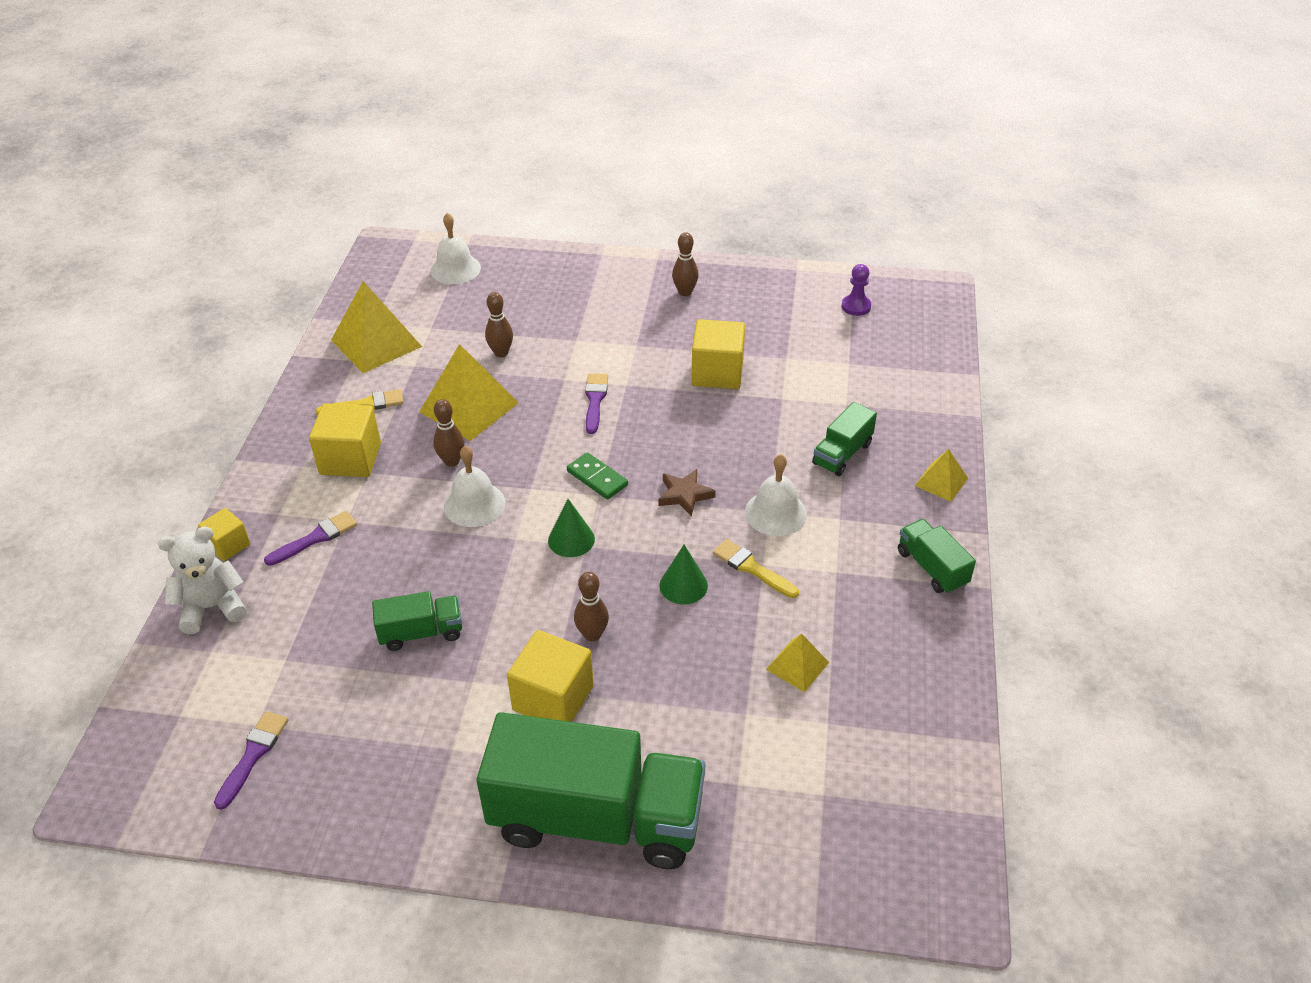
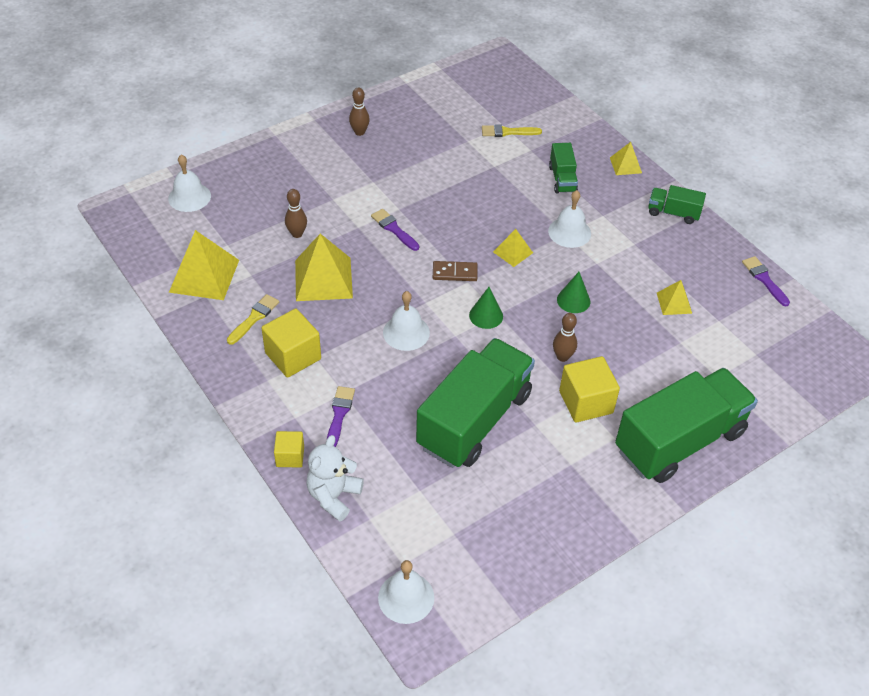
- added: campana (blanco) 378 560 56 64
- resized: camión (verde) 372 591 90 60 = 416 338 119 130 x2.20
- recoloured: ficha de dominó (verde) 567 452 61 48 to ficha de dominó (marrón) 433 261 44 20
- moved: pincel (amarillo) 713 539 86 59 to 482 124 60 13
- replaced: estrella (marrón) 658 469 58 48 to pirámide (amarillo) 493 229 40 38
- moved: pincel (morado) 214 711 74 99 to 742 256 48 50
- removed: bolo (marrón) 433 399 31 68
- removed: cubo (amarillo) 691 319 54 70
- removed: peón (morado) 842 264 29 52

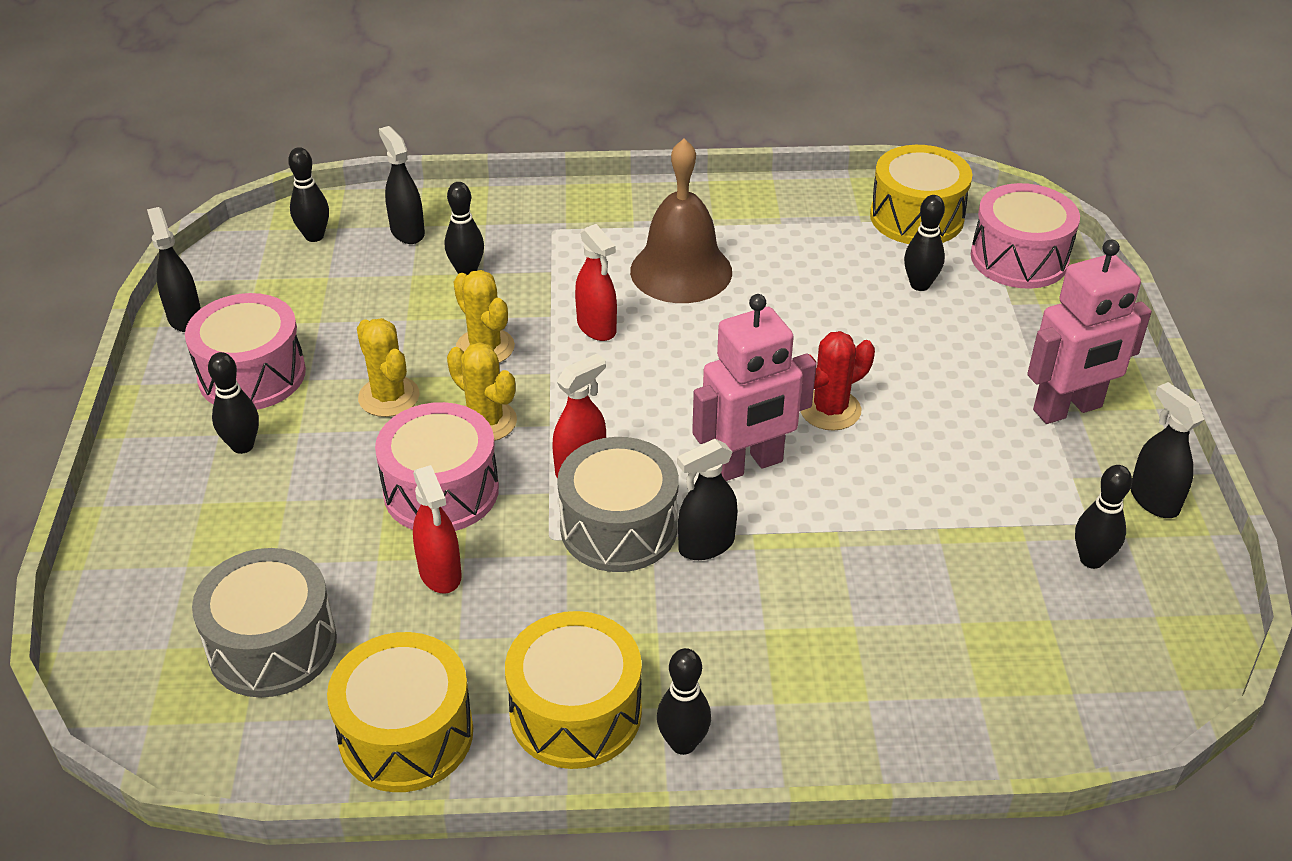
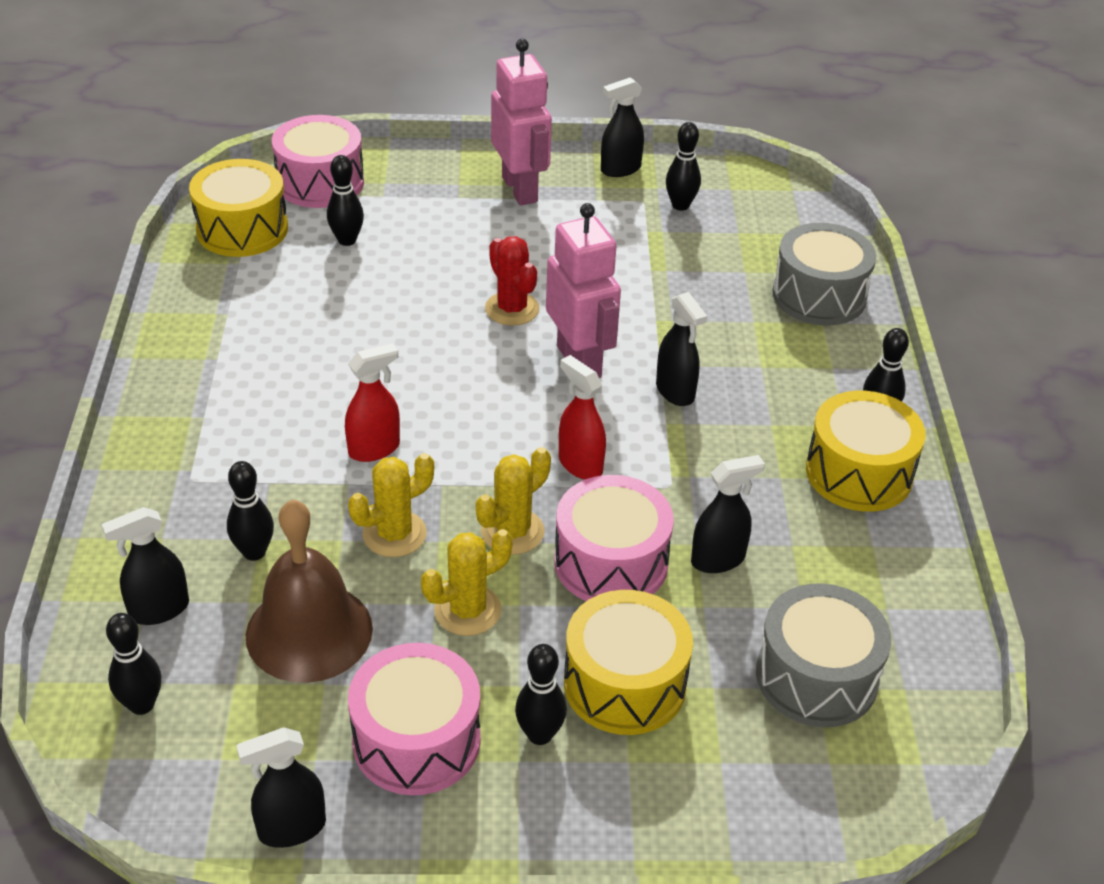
- moved: campana (marrón) 630 139 102 164 to 246 499 127 184
- moved: tambor (amarillo) 327 632 146 160 to 564 590 129 145
- recoloured: pulverizador (rojo) 413 465 49 129 to pulverizador (negro) 691 455 74 118
- moved: tambor (gris) 557 437 122 135 to 773 223 103 103

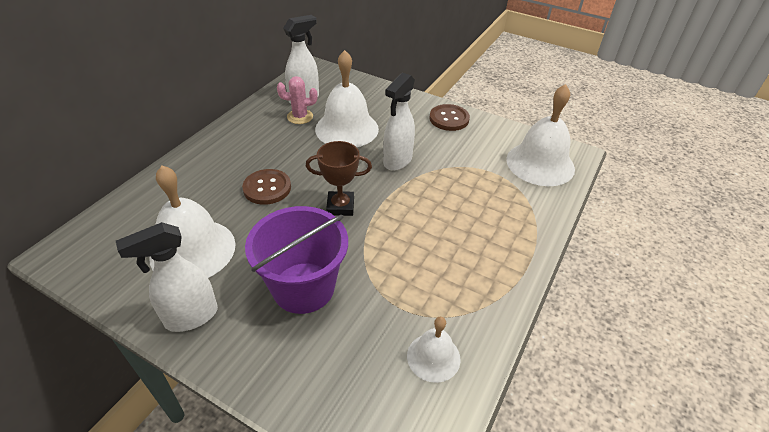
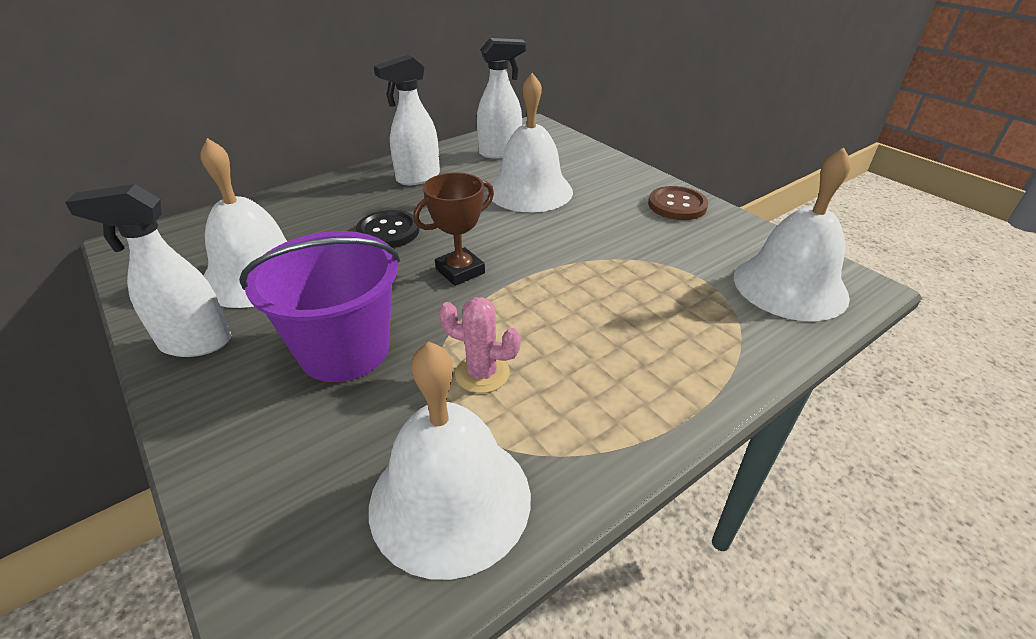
- recoloured: botón (marrón) 242 169 49 36 to botón (negro) 356 210 64 38
- resized: campana (blanco) 407 317 54 66 = 369 341 162 239 x1.81
- moved: pulverizador (blanco) 383 73 32 98 to 374 55 66 130
- turned: trofeo (marrón) 306 141 66 75 = 413 172 81 114 60 degrees counterclockwise
- moved: cactus (rosa) 277 76 41 48 to 439 297 82 96

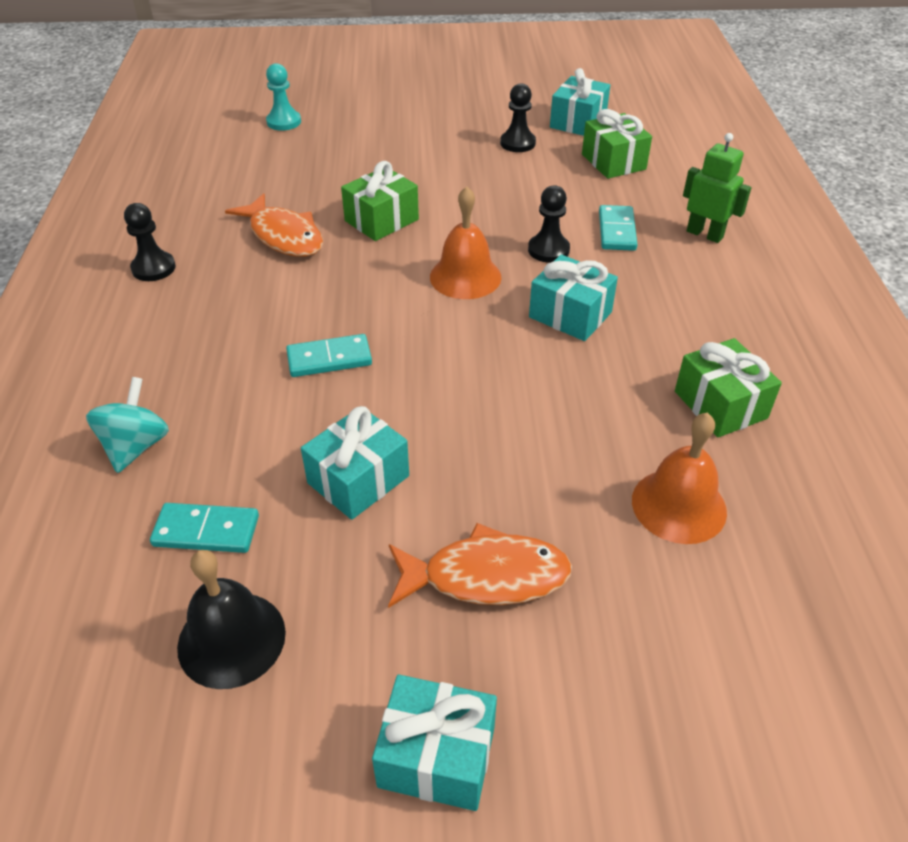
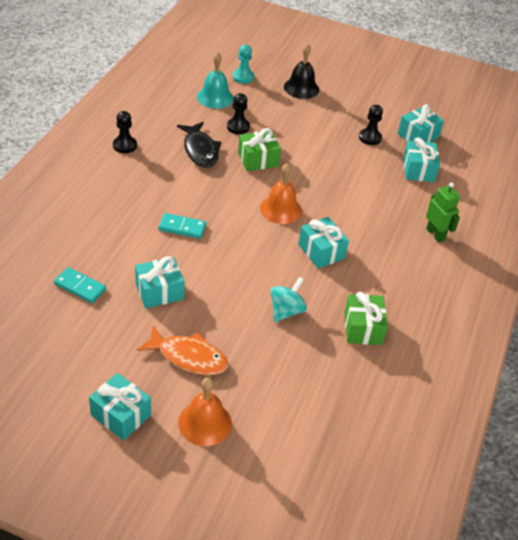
- recoloured: pez (naranja) 225 193 98 64 to pez (negro) 177 122 45 46
- moved: campana (naranja) 632 412 95 132 to 178 377 54 69
- added: campana (turquesa) 197 52 37 57
- moved: peón (negro) 528 185 42 78 to 227 93 23 41
- moved: peonza (turquesa) 86 377 83 96 to 270 277 37 45
- moved: campana (negro) 177 550 109 139 to 284 44 35 55
- recoloured: regalo (verde) 582 109 70 70 to regalo (turquesa) 403 137 37 45
- removed: ficha de dominó (turquesa) 599 205 39 46

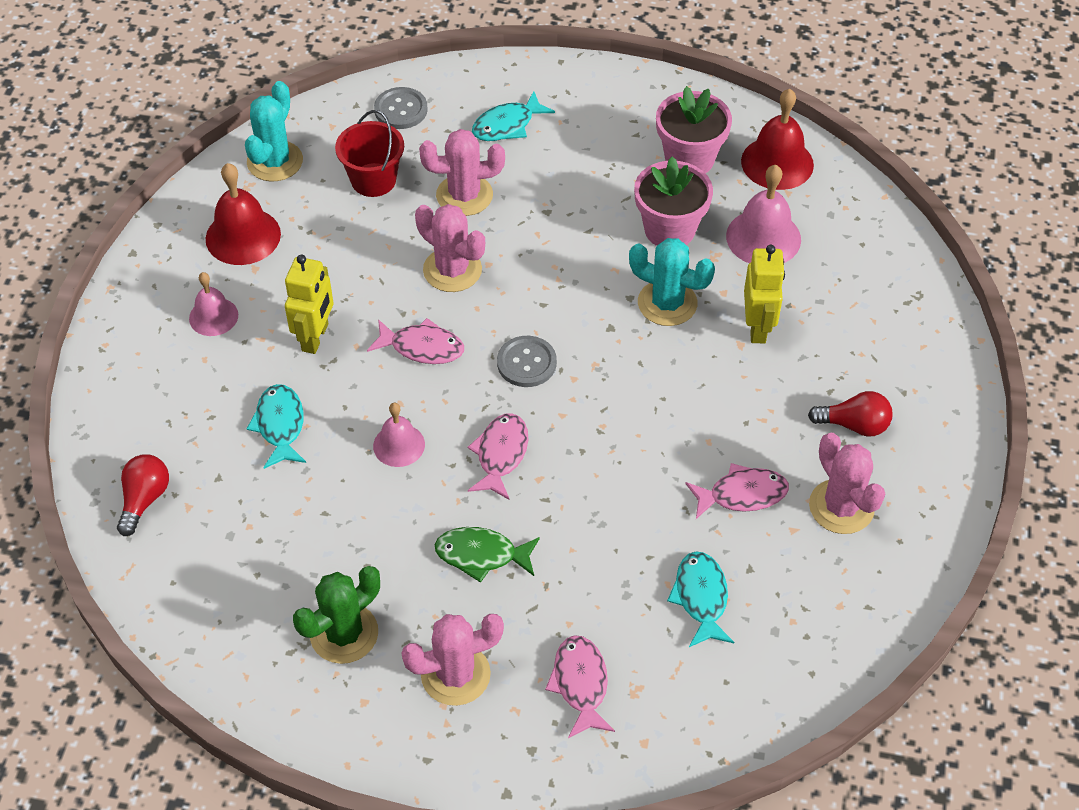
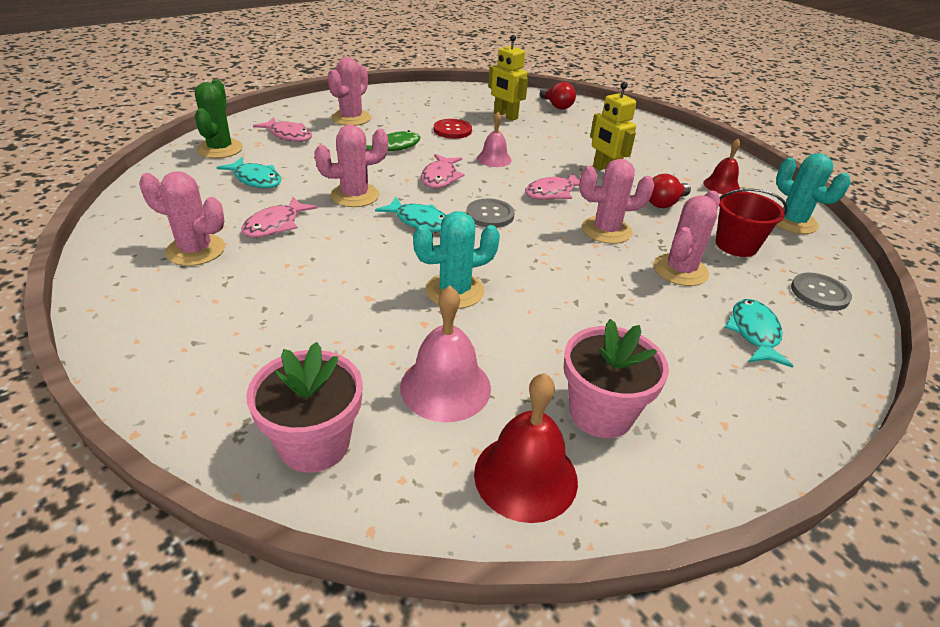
- moved: cactus (verde) 293 566 87 98 to 195 79 48 79
- moved: maceta (rosa) 634 157 79 89 to 246 342 117 131
- added: cactus (rosa) 314 125 74 82
- moved: pez (turquesa) 247 384 59 85 to 375 197 71 35
- turned: pez (rosa) 468 414 61 86 = 421 154 44 34 45 degrees clockwise
- added: botón (rojo) 434 119 38 20
- moved: robot (amarillo) 744 245 41 98 to 488 35 40 86
- moved: bombilla (rojo) 808 391 85 46 to 649 174 42 34
- resized: campana (rojo) 206 163 75 102 = 703 139 37 55 x0.63
- removed: campana (rosa) 189 272 49 64

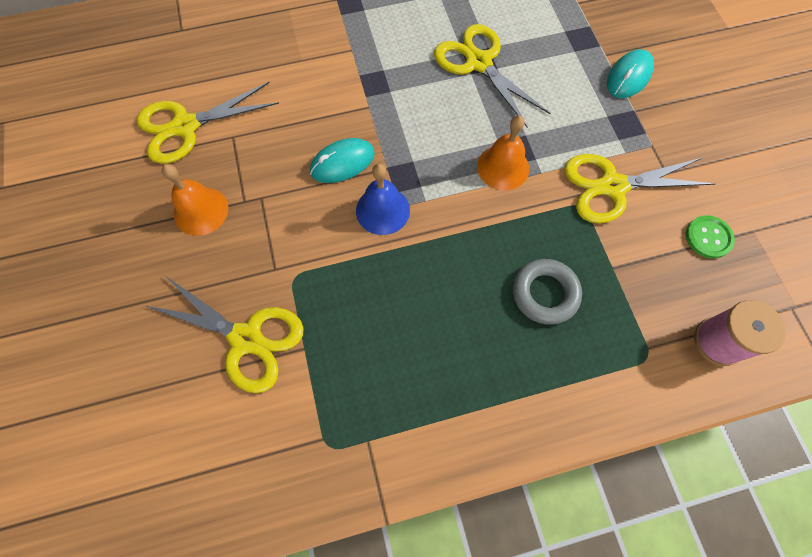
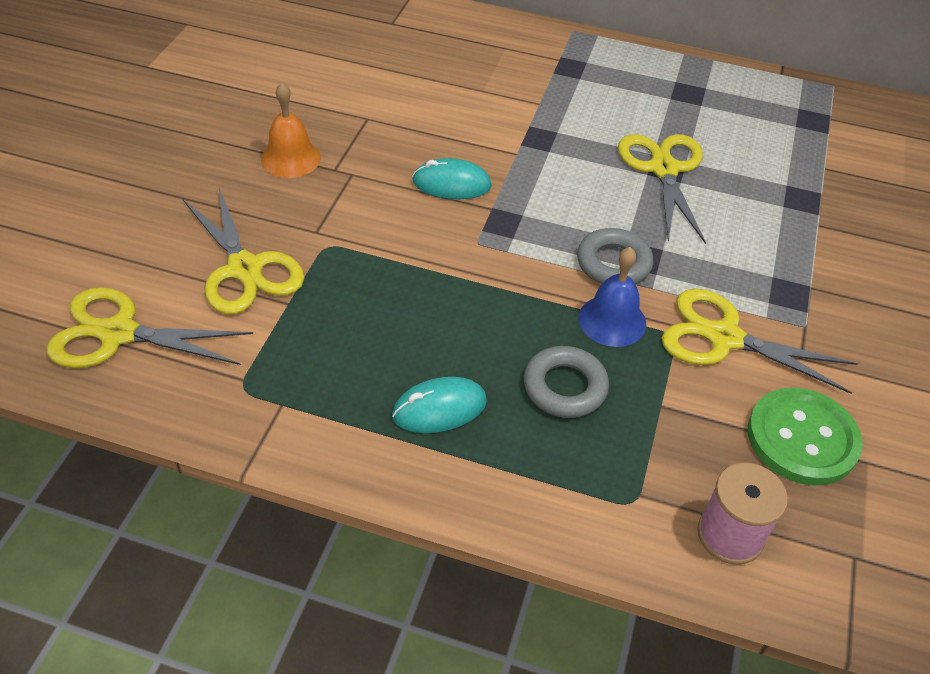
- moved: tijeras (amarillo) 136 82 143 82 to 46 287 207 81
- moved: ratón (turquesa) 607 49 47 49 to 392 377 95 56
- replaced: campana (naranja) 477 115 52 75 to anillo (gris) 577 228 76 56
- moved: campana (azul) 356 164 54 71 to 579 247 67 100
- resized: botón (verde) 686 215 49 44 = 748 388 115 97 x1.80

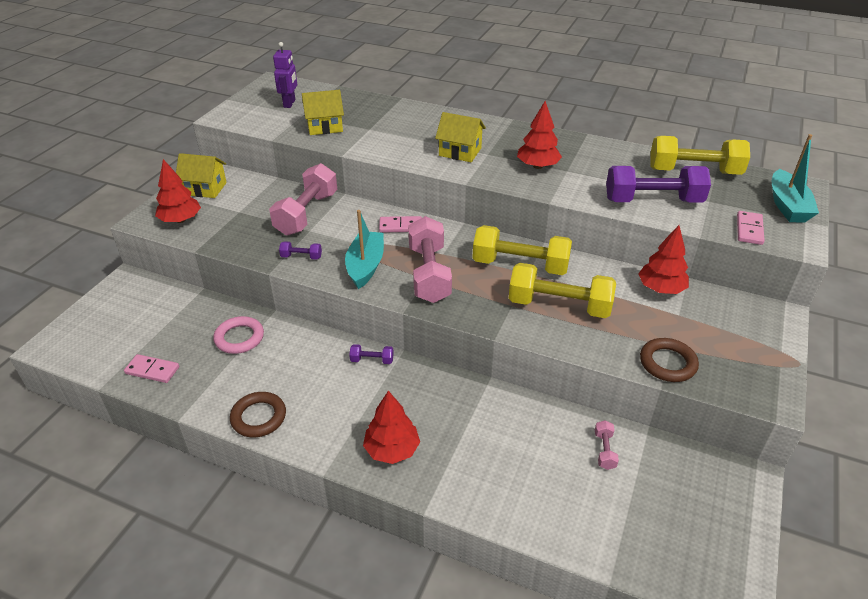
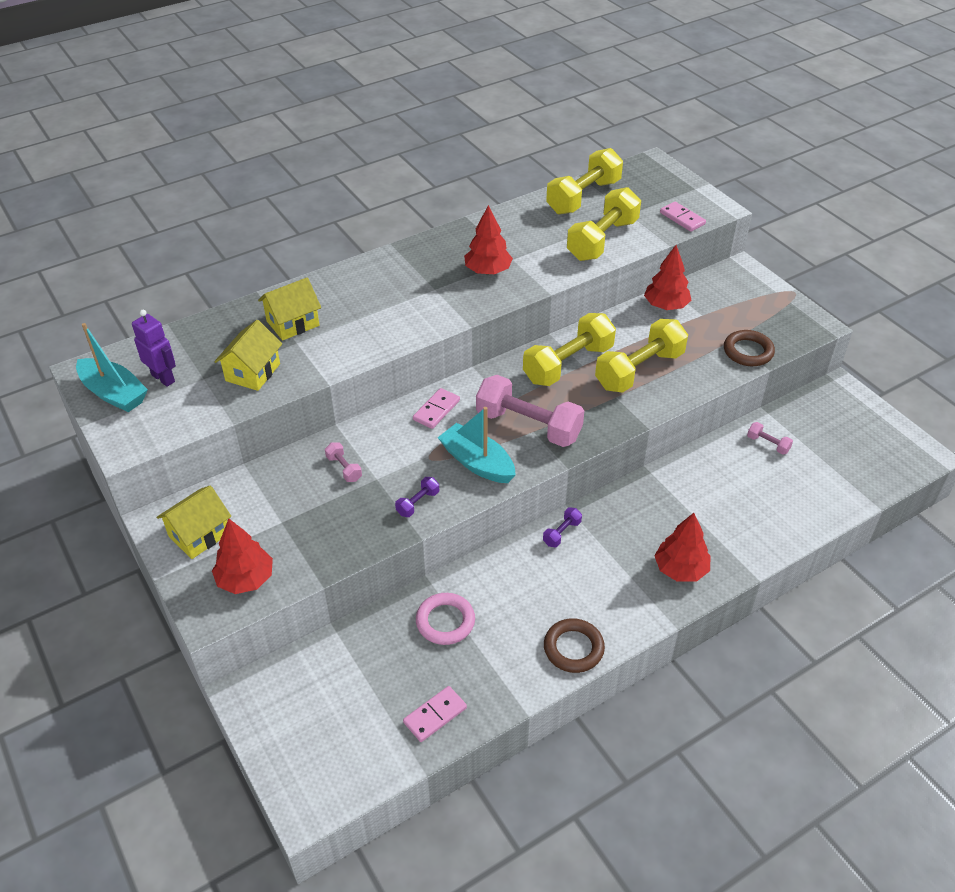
- moved: barco (turquesa) 772 134 47 89 to 76 323 72 89
- moved: casa (amarillo) 435 112 51 50 to 258 277 63 63
- resized: mancuerna (rosa) 269 163 68 73 = 325 442 37 40 x0.43
- recoloured: mancuerna (morado) 606 166 105 37 to mancuerna (amarillo) 567 187 74 74

